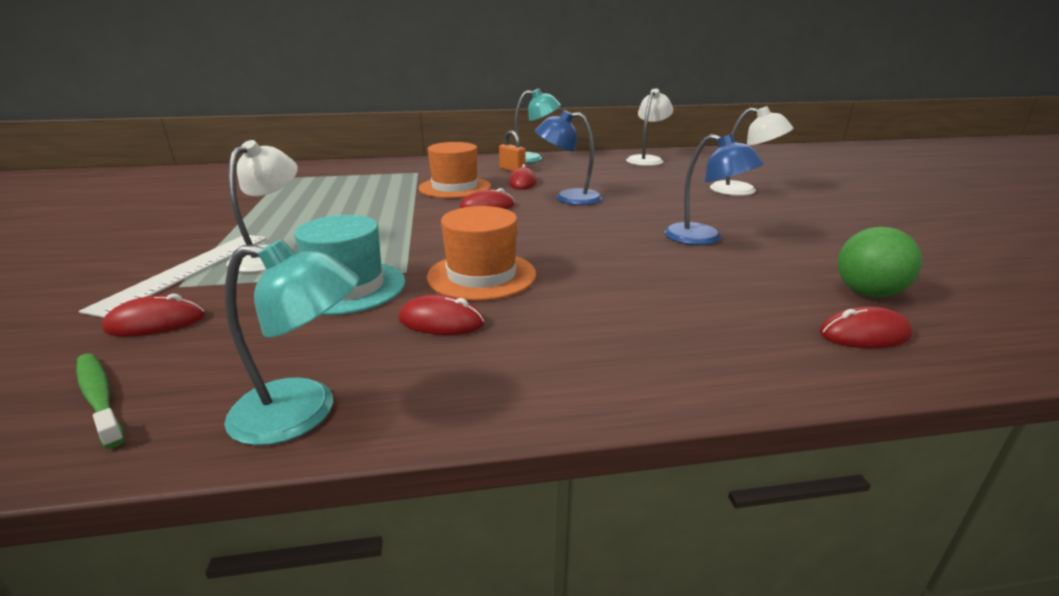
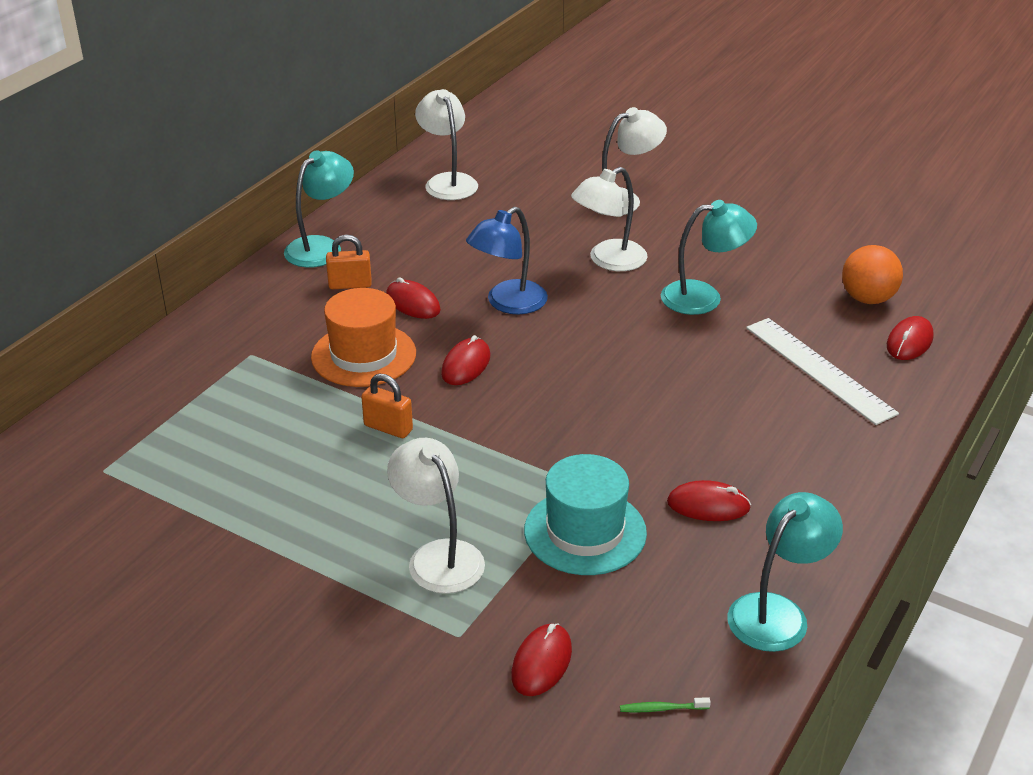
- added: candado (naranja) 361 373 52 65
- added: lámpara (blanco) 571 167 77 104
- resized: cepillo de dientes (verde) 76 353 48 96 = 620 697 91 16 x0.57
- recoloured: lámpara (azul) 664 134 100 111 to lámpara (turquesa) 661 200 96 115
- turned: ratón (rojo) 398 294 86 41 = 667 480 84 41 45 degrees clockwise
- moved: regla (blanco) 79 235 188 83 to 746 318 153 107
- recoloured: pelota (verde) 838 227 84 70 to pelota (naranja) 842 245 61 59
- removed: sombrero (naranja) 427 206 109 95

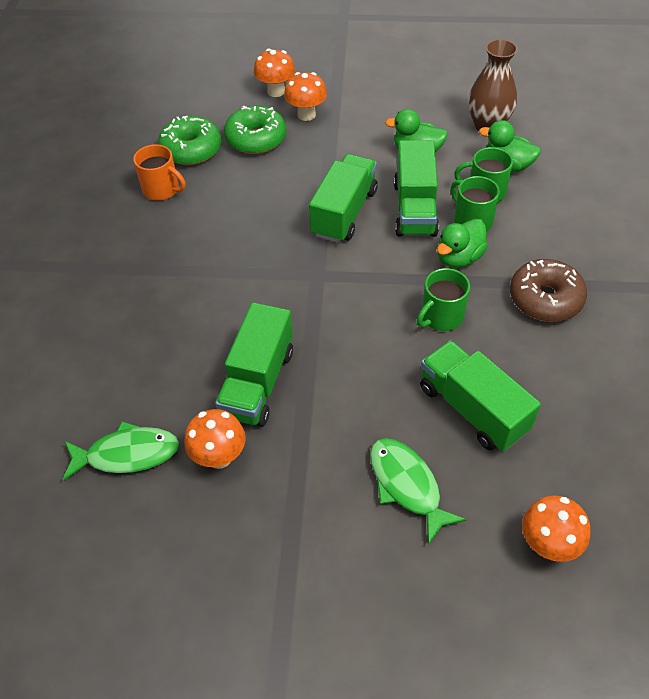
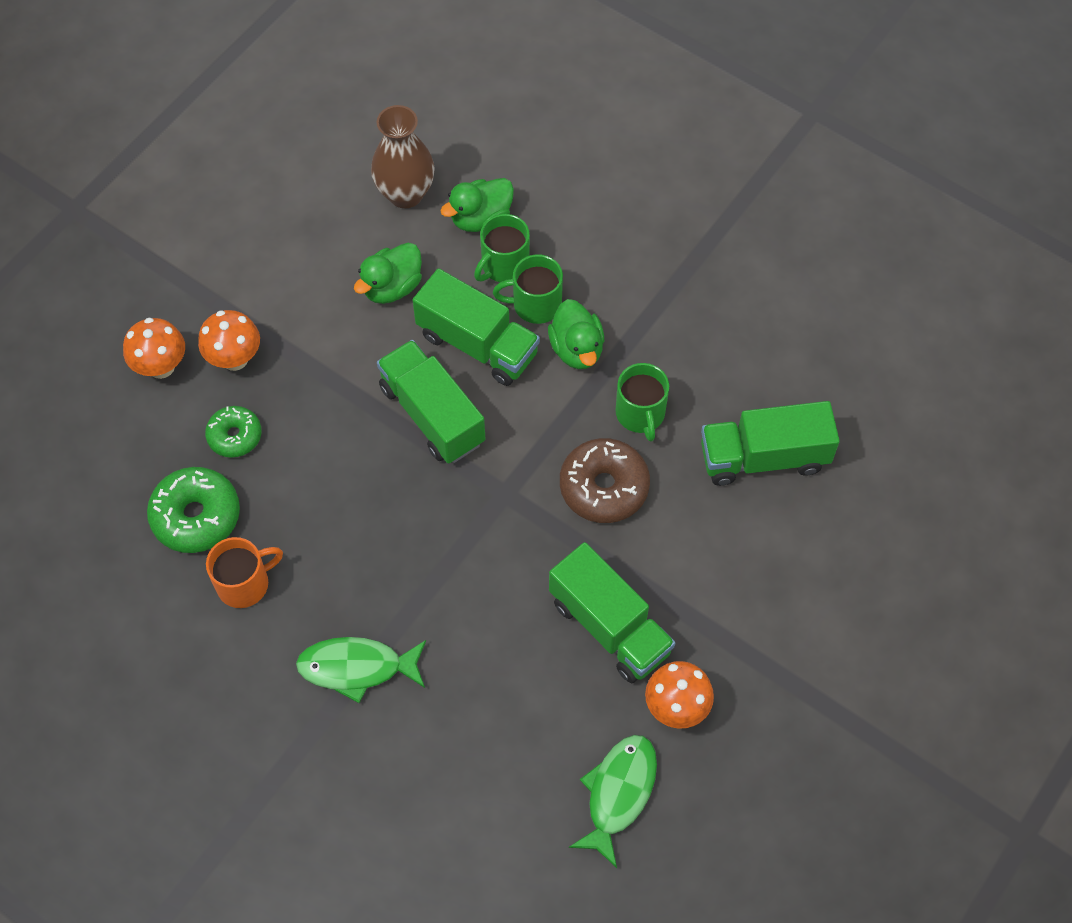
- resized: rosquilla (verde) 224 105 62 49 = 205 406 57 52 x0.63
- moved: pez (verde) 370 438 97 107 to 296 637 130 66
- moved: rosquilla (marrón) 510 259 77 63 to 560 438 90 85
- removed: seta (naranja) 522 495 69 67

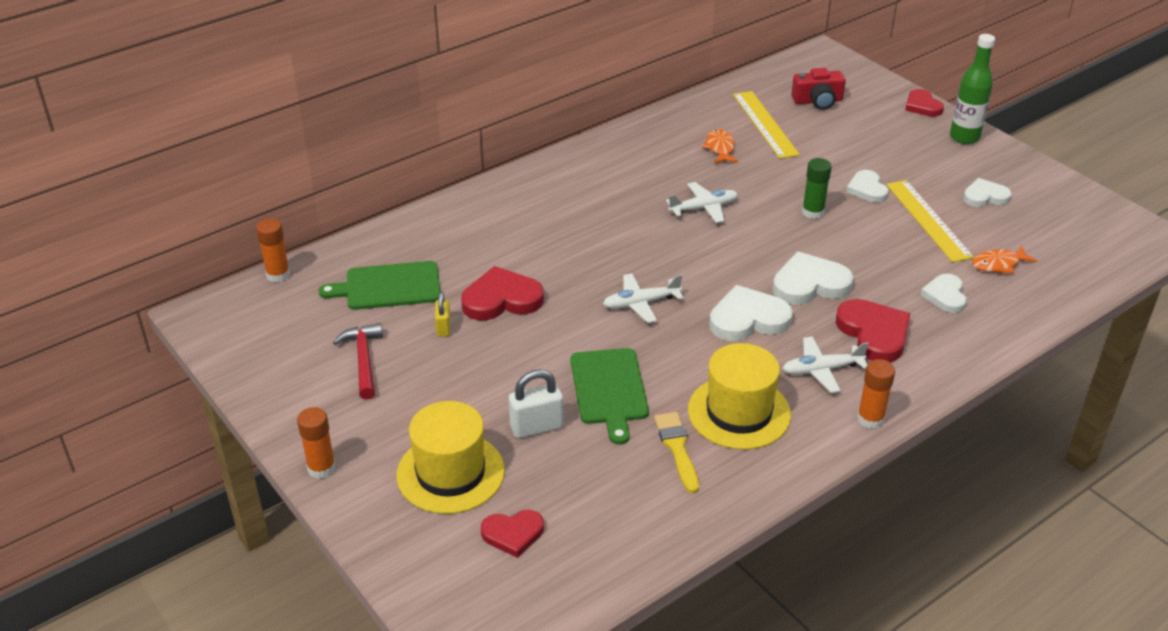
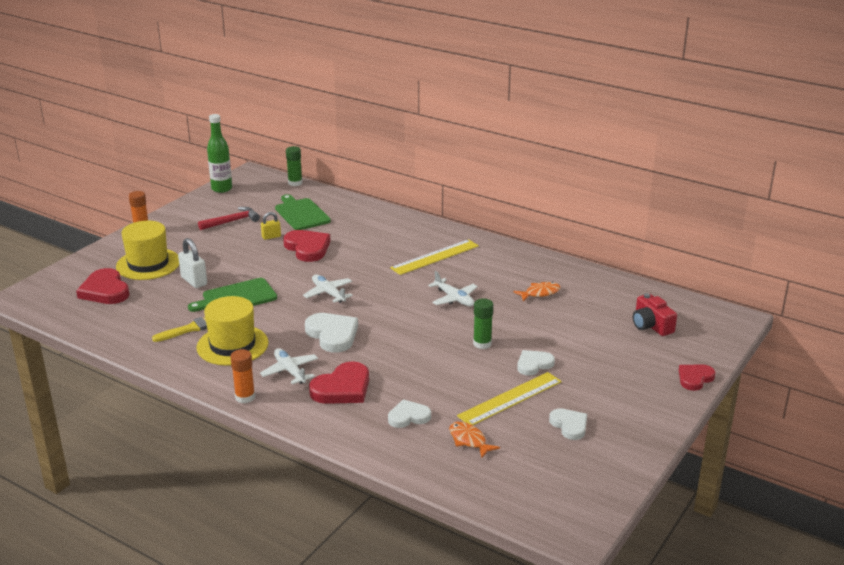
- resized: corazón (rojo) 481 510 63 48 = 76 268 53 36 x1.58
- moved: botella (verde) 950 34 45 110 to 207 114 25 79
- recoloured: barra de pegamento (naranja) 256 219 34 63 to barra de pegamento (verde) 286 146 16 40
- moved: regla (amarillo) 733 91 67 68 to 390 239 89 36
- removed: corazón (blanco) 773 252 81 53

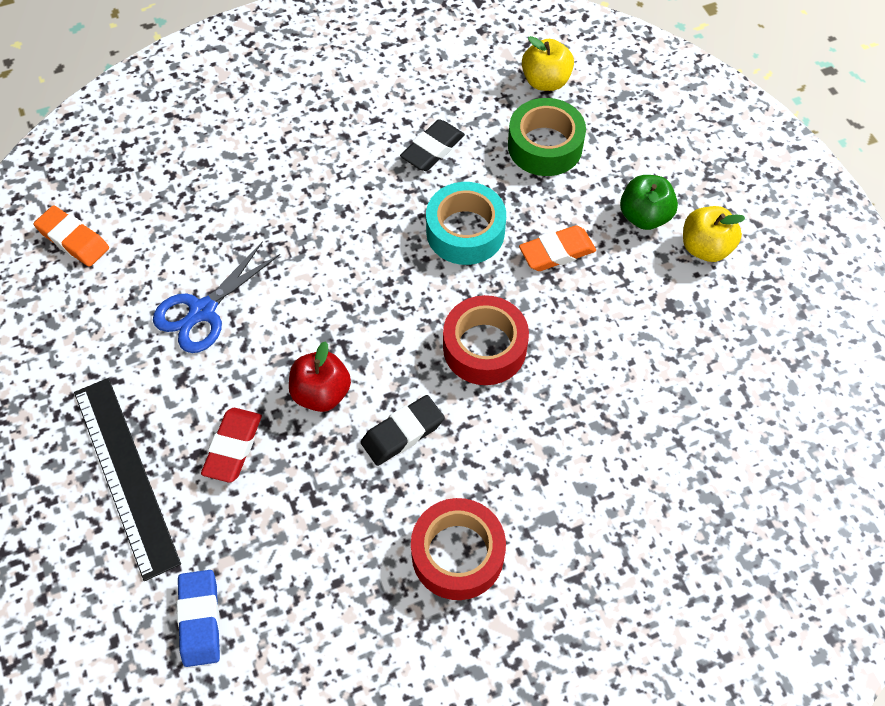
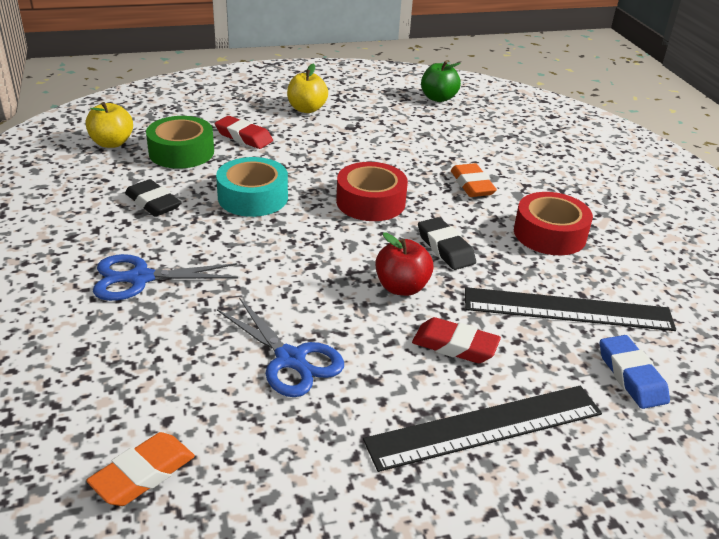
- added: tijeras (azul) 93 254 145 47
- added: goma de borrar (rojo) 215 116 58 33
- moved: manzana (verde) 620 175 58 55 to 421 61 40 41
- moved: goma de borrar (naranja) 519 225 77 46 to 451 163 46 34
- added: regla (negro) 465 287 211 44
- turned: goma de borrar (azul) 177 570 43 97 = 600 335 70 74 75 degrees clockwise

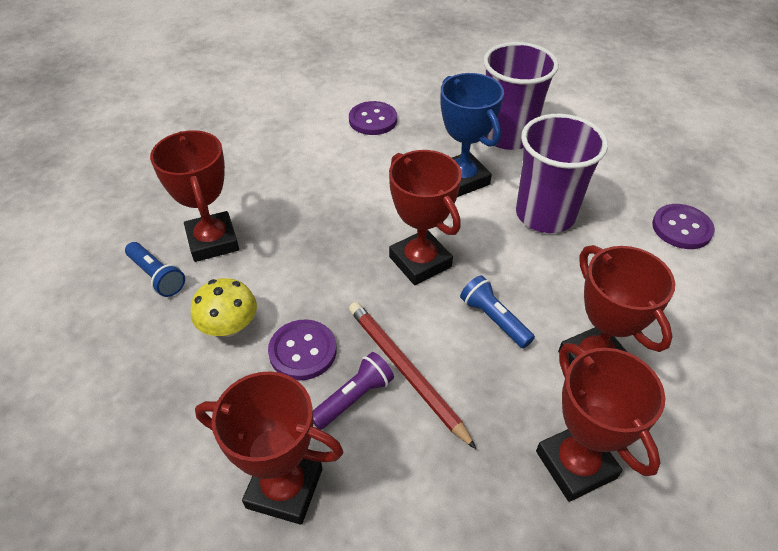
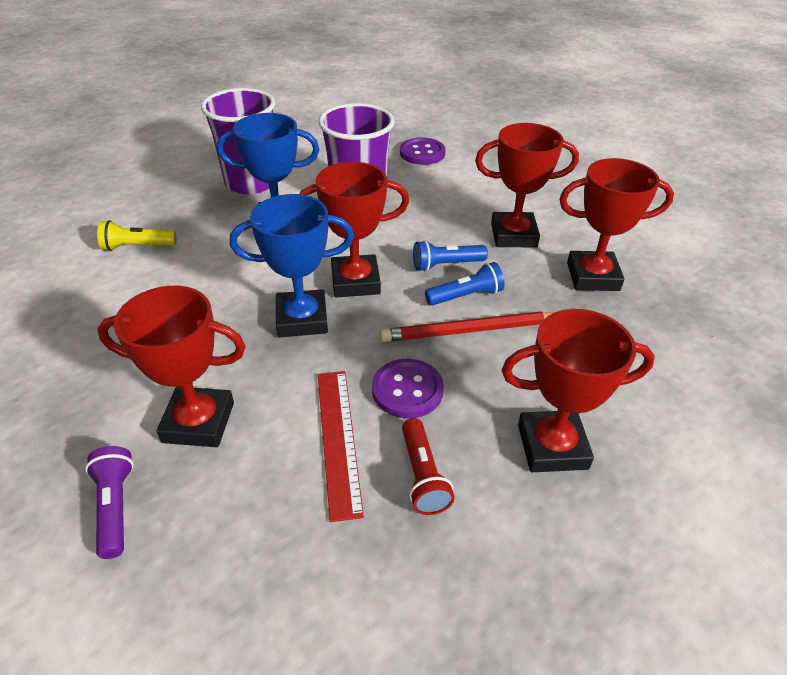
- moved: lámpara de mano (morado) 313 352 81 78 to 85 446 49 113
- replaced: botón (morado) 349 101 48 34 to lámpara de mano (amarillo) 97 220 80 31
- added: trofeo (azul) 230 194 124 144
- replaced: seta (amarillo) 191 278 66 59 to regla (rojo) 318 371 46 151
- added: lámpara de mano (rojo) 402 418 53 97
- moved: lámpara de mano (azul) 125 242 60 55 to 425 262 80 44
- turned: trofeo (rojo) 195 371 148 154 = 502 309 153 163 45 degrees clockwise

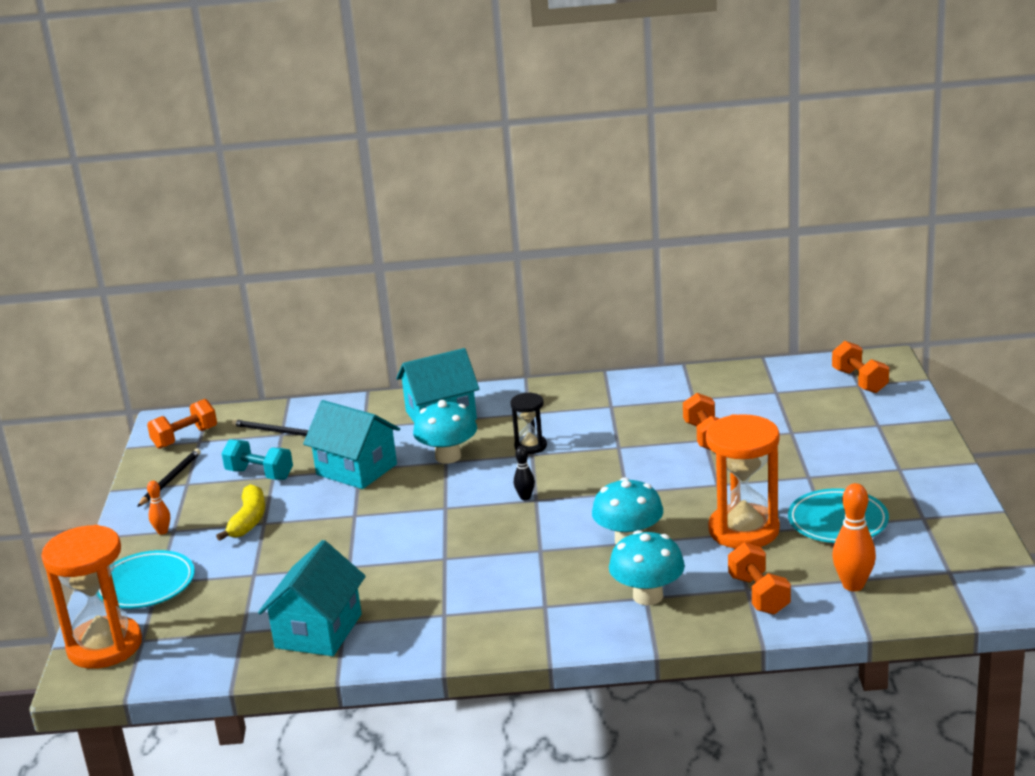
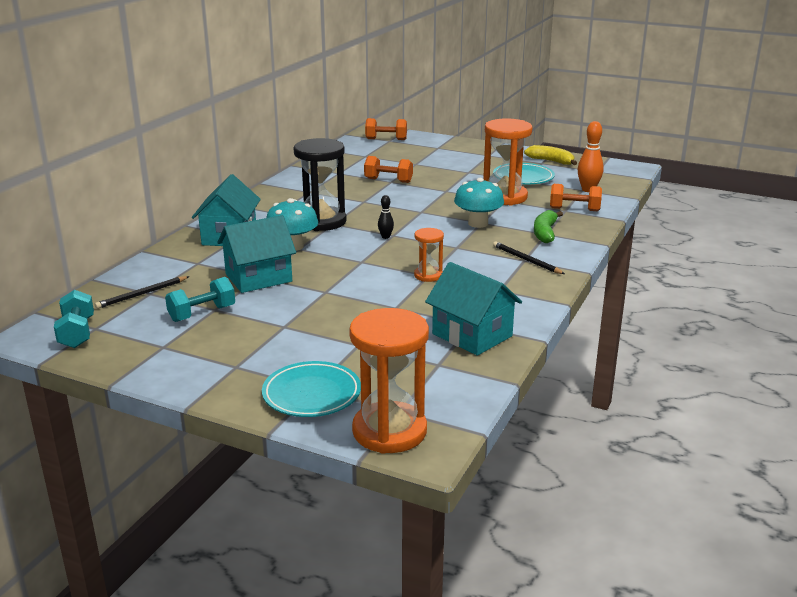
- recoloured: mancuerna (naranja) 147 399 70 50 to mancuerna (turquesa) 54 290 40 58
- resized: reloj de arena (negro) 510 392 37 62 = 294 138 53 93 x1.94
- added: reloj de arena (naranja) 414 228 30 54
- moved: lápiz (negro) 137 449 64 58 to 493 241 72 33
- moved: plátano (amarillo) 216 484 49 57 to 524 145 53 20
- replaced: seta (turquesa) 609 530 76 75 to plátano (verde) 534 210 29 33
- removed: bolo (naranja) 147 481 23 54

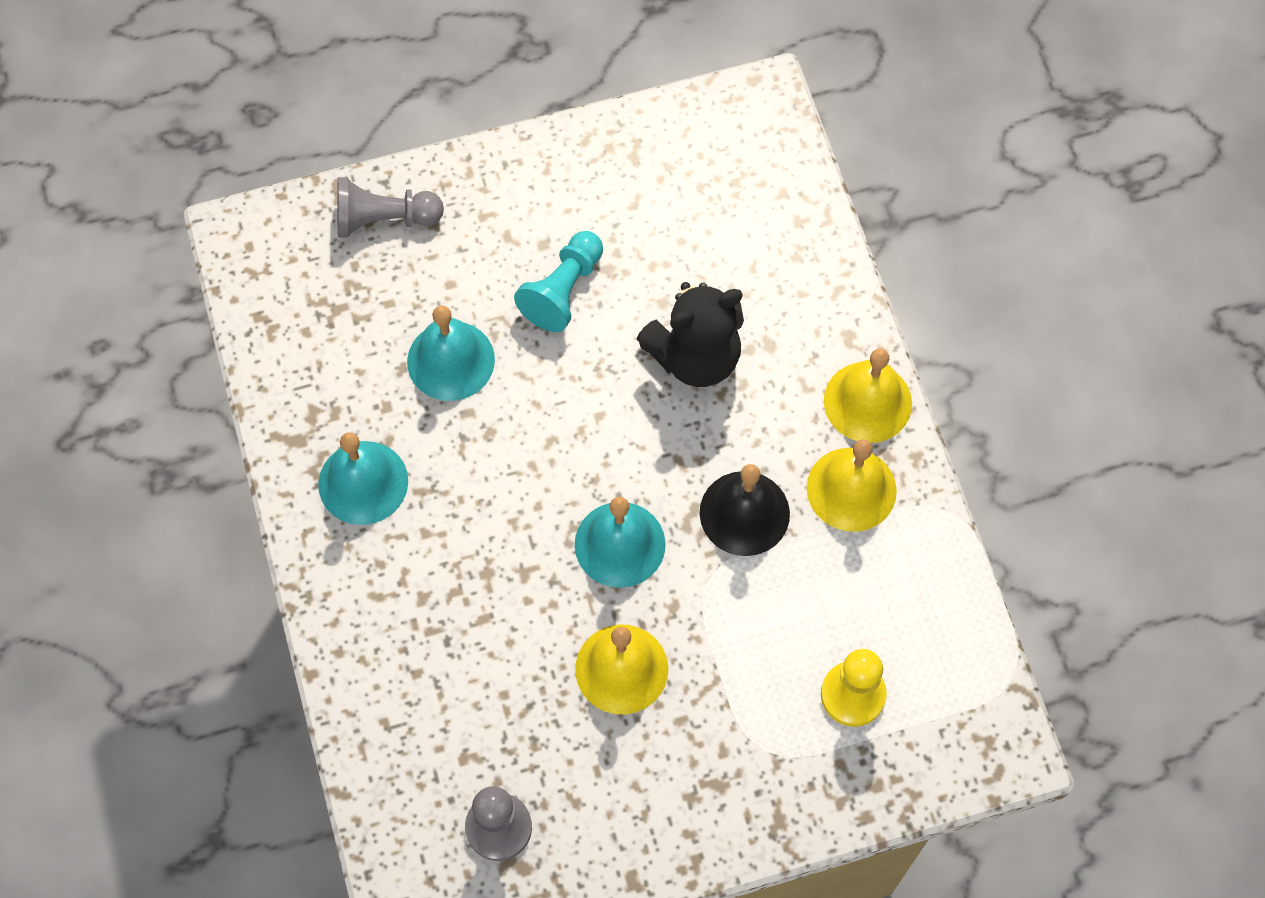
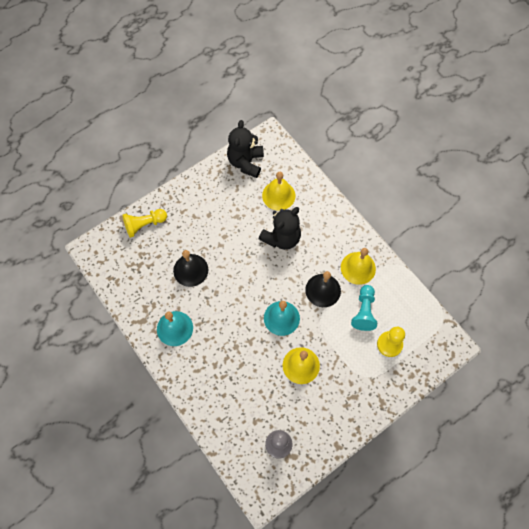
- recoloured: peón (gris) 337 177 107 60 to peón (amarillo) 122 209 45 29
- recoloured: campana (turquesa) 407 305 88 96 to campana (negro) 173 250 35 37
- added: osito (negro) 227 120 37 58
- moved: campana (amarillo) 824 348 88 95 to 262 172 34 39
- moved: peón (turquesa) 514 231 89 101 to 351 285 26 46

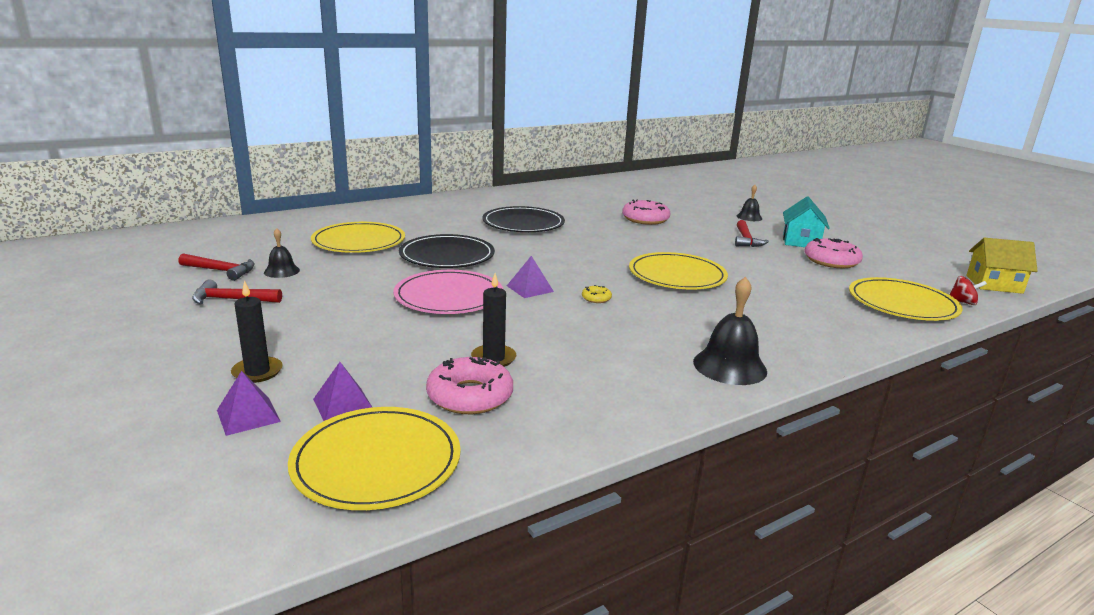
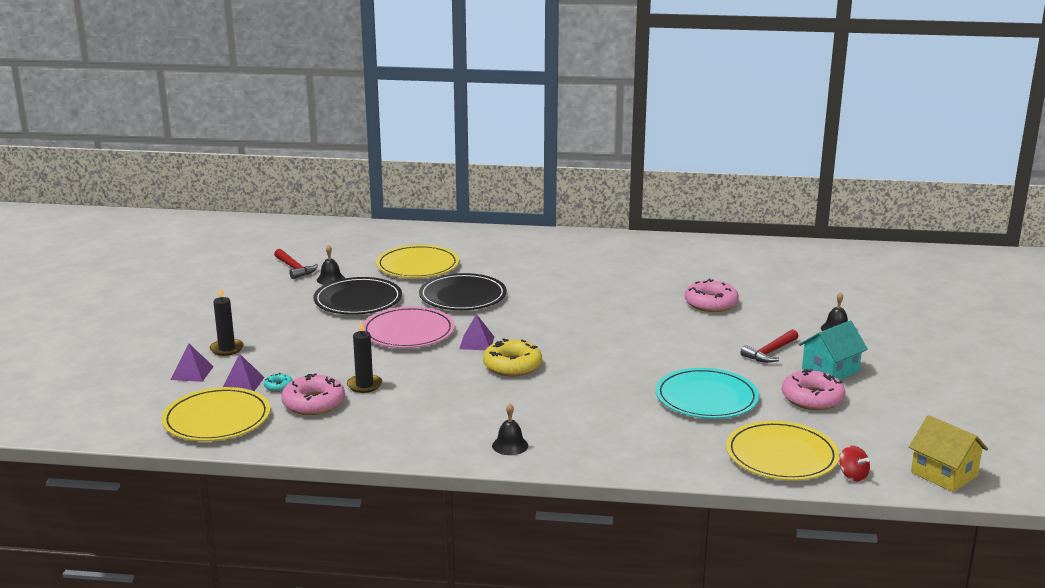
- added: rosquilla (turquesa) 264 373 29 19
- moved: plato (negro) 482 206 83 26 to 313 277 89 38
- resized: rosquilla (amarillo) 582 285 30 18 = 483 338 59 39 x2.15
- resized: campana (negro) 693 276 74 109 = 492 404 36 51 x0.58
- added: plato (turquesa) 655 368 104 51
- removed: martillo (rojo) 192 279 90 26
- removed: plato (amarillo) 629 252 99 37

